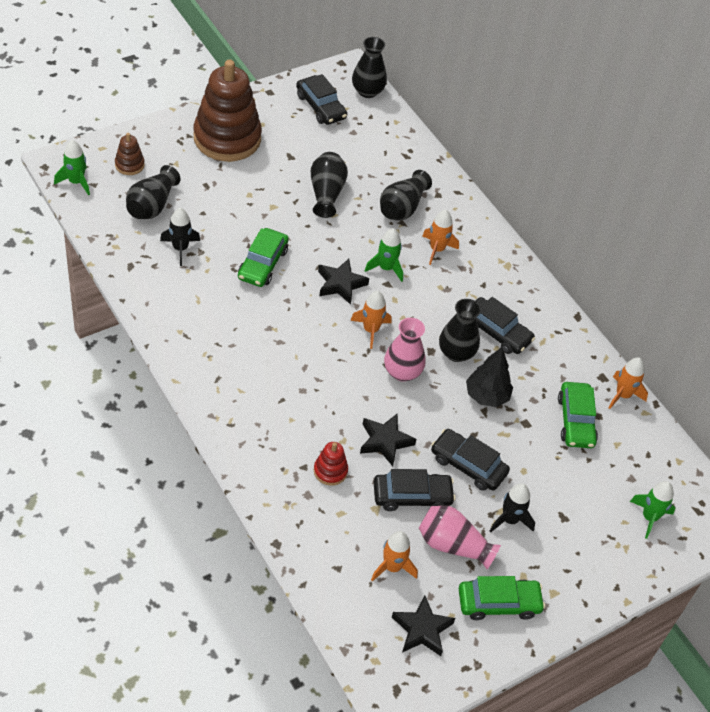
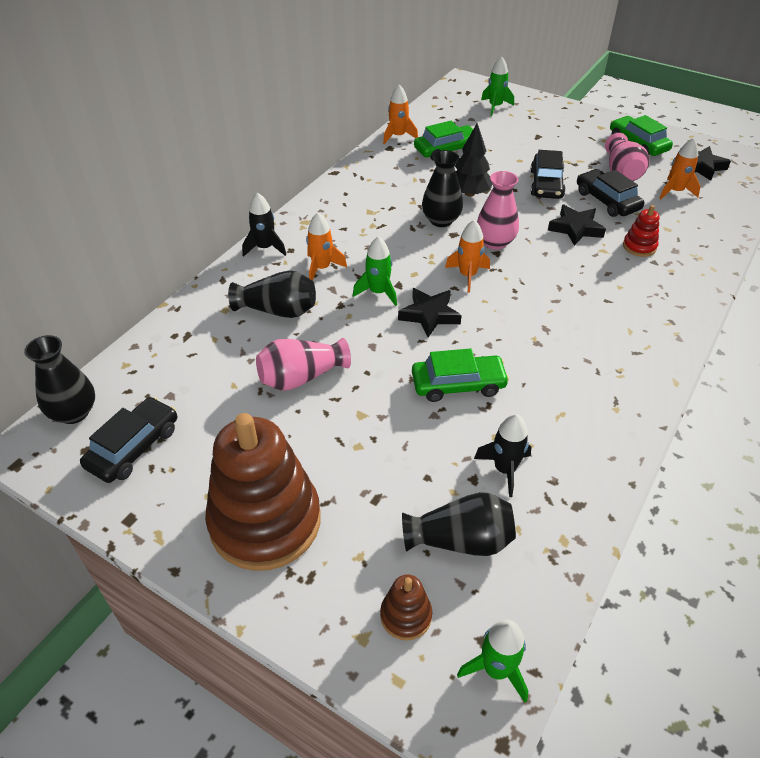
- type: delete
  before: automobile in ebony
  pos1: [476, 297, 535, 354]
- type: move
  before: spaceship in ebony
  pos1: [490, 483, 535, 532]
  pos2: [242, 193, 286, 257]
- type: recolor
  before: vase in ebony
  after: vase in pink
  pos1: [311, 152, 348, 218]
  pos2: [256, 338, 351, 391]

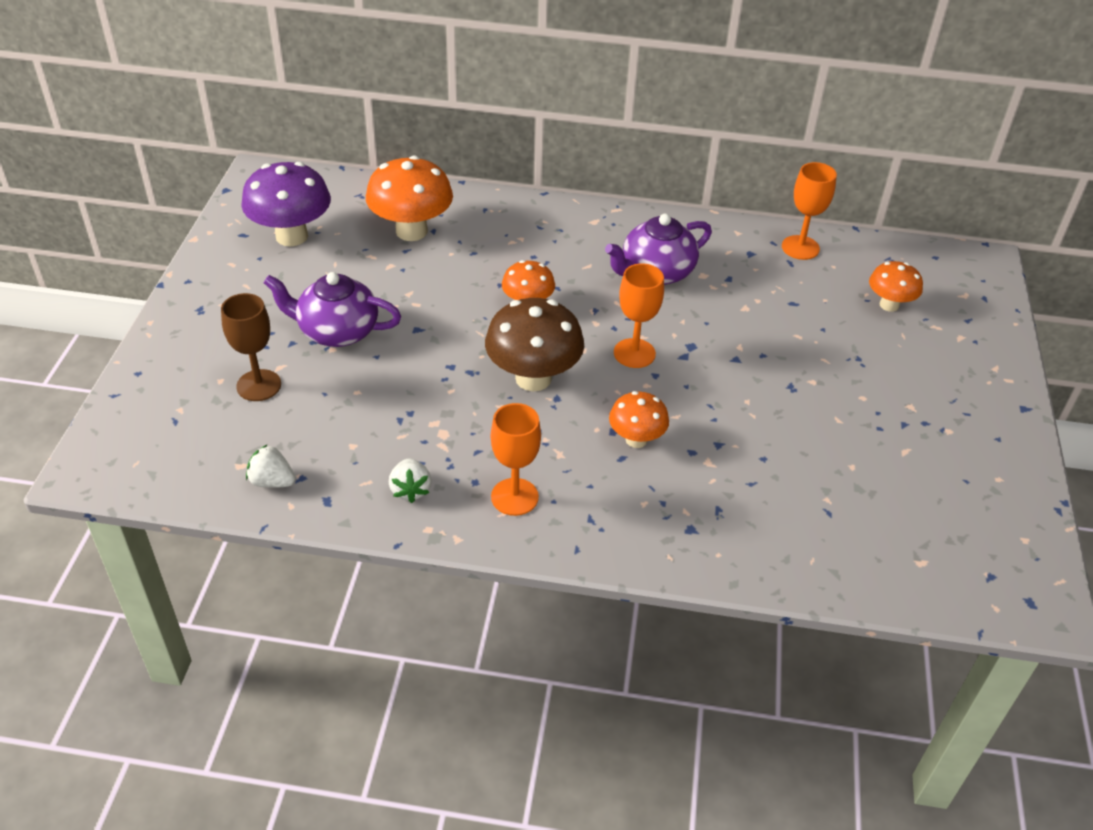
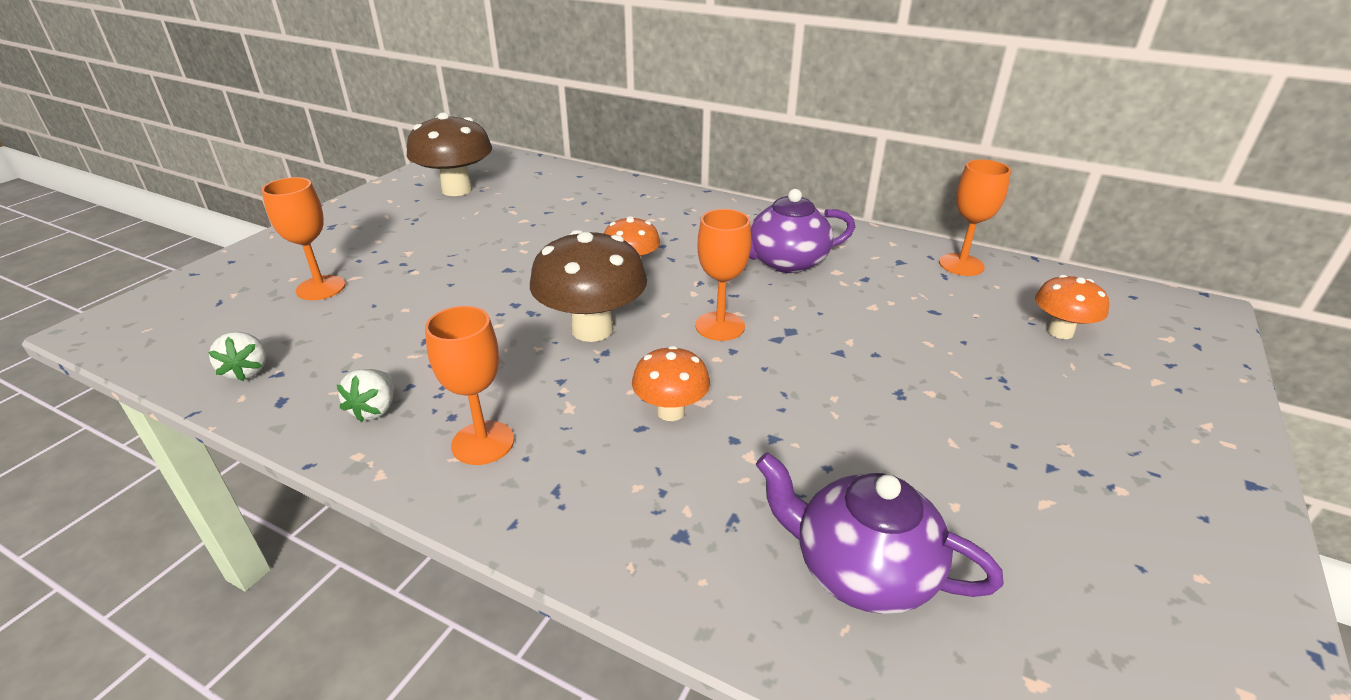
- type: delete
  before: fungus in bright orange
  pos1: [366, 155, 453, 241]
- type: move
  before: teapot in violet
  pos1: [264, 272, 401, 347]
  pos2: [756, 452, 1004, 614]
- type: recolor
  before: chalice in russet
  after: chalice in bright orange
  pos1: [221, 293, 281, 401]
  pos2: [262, 177, 345, 300]
- type: recolor
  before: fungus in violet
  after: fungus in russet
  pos1: [241, 162, 331, 246]
  pos2: [407, 112, 492, 196]
- type: rotate
  before: strawberry in pure white
  pos1: [246, 445, 296, 488]
  pos2: [208, 332, 266, 381]
  turn: -150

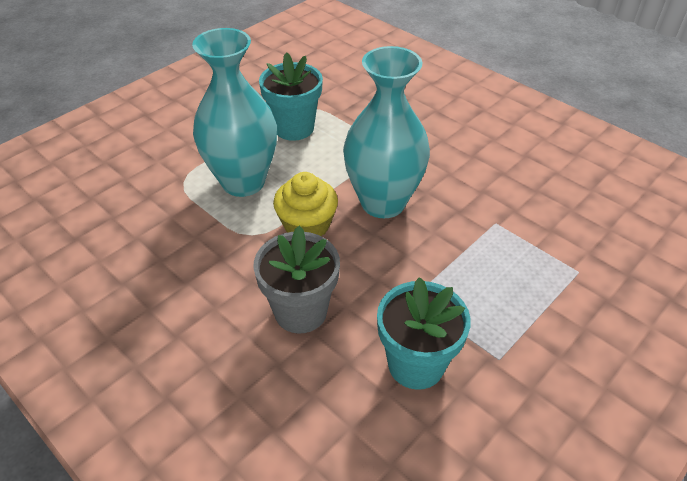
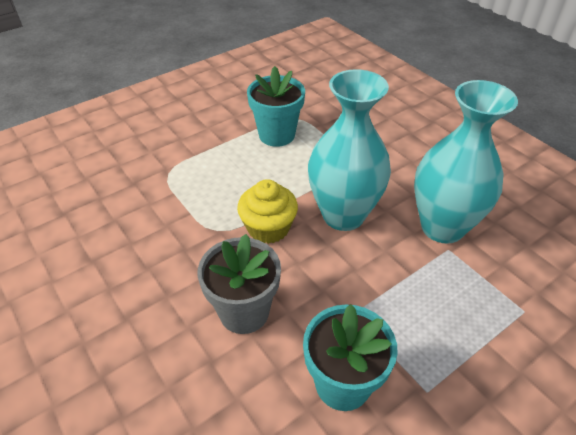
- type: move
  before: vase in teal
  pos1: [192, 28, 277, 197]
  pos2: [414, 80, 518, 244]

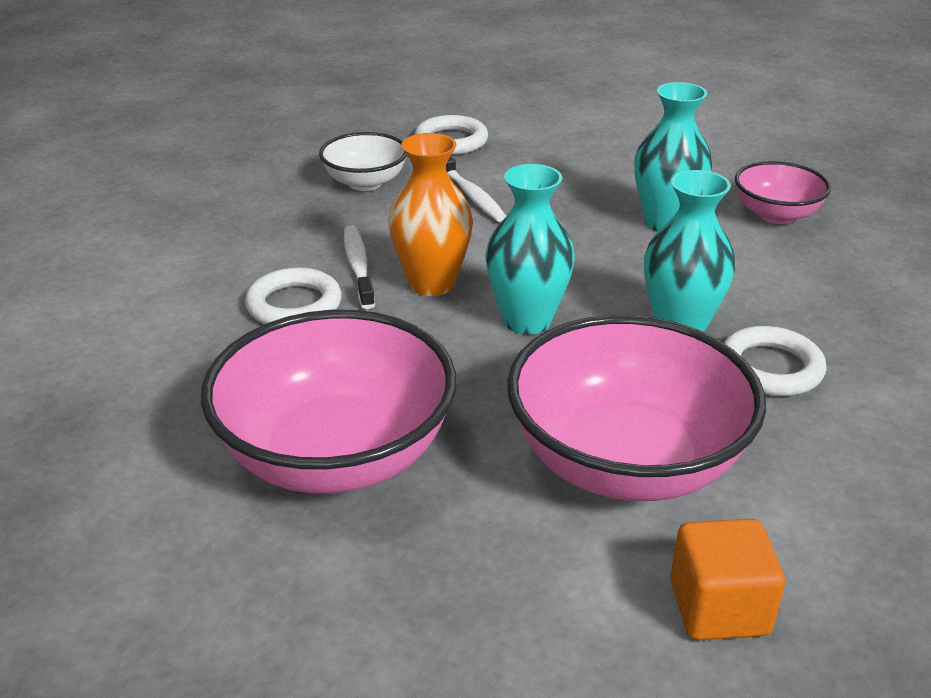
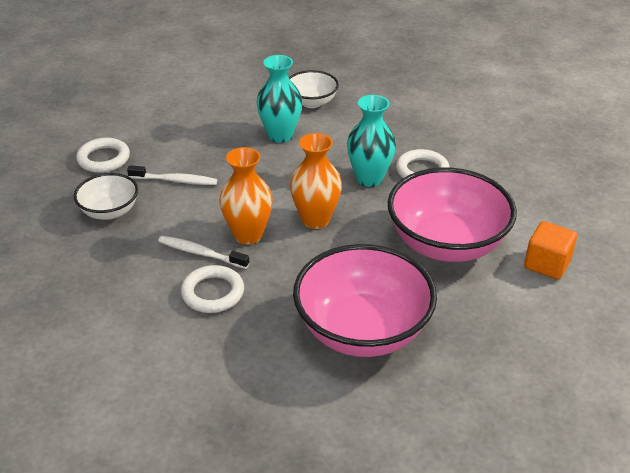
- type: recolor
  before: vase in teal
  after: vase in bright orange
  pos1: [485, 164, 575, 334]
  pos2: [290, 133, 342, 229]
- type: recolor
  before: serving bowl in pink
  after: serving bowl in pure white
  pos1: [735, 161, 831, 224]
  pos2: [289, 70, 339, 108]

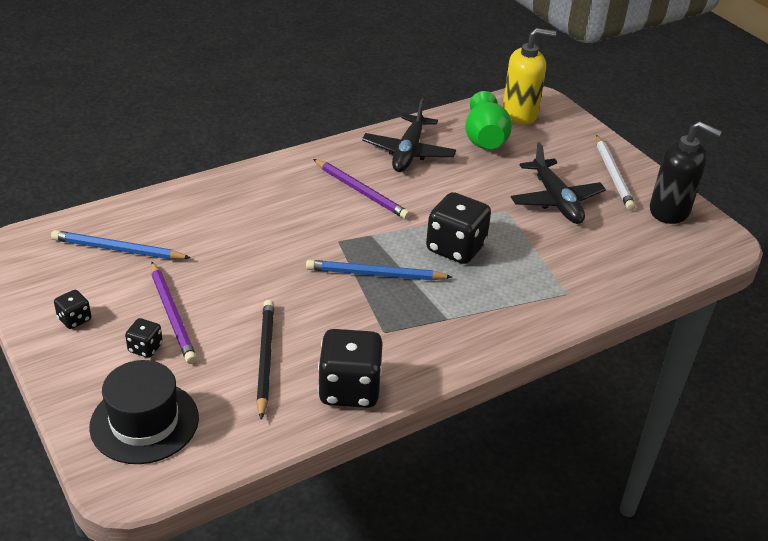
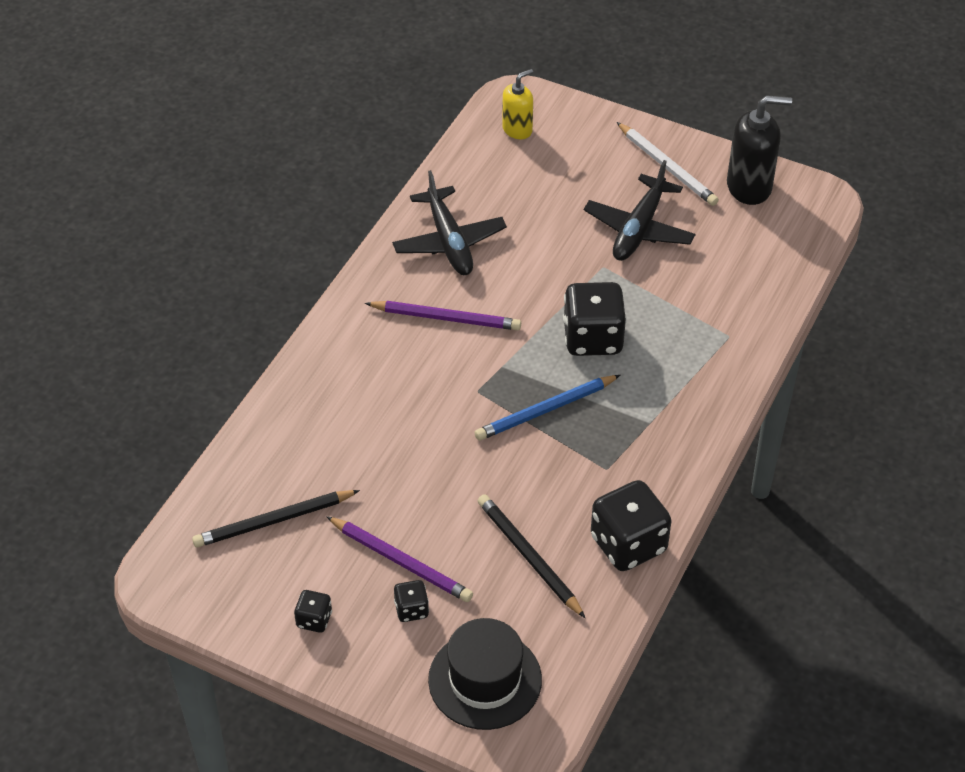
- type: delete
  before: vase in emerald
  pos1: [465, 91, 512, 150]
- type: recolor
  before: lead pencil in cobalt
  after: lead pencil in ebony
  pos1: [51, 230, 191, 260]
  pos2: [192, 490, 360, 548]
- type: rotate
  before: toy plane in ebony
  pos1: [511, 142, 606, 224]
  pos2: [584, 160, 695, 261]
  turn: 75
- type: resize
  before: pump bottle in golden
  pos1: [502, 28, 556, 125]
  pos2: [502, 69, 533, 139]
  scale: 0.62

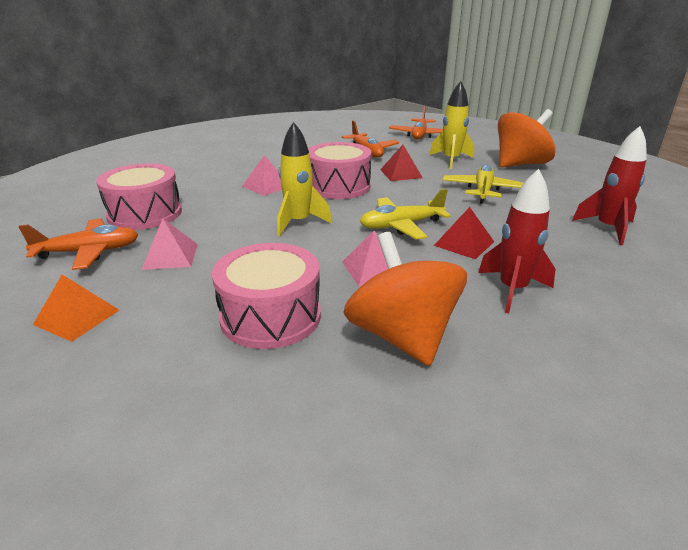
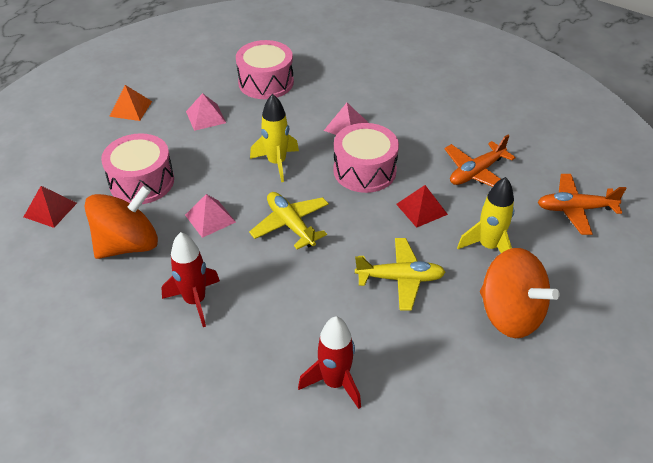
- type: delete
  before: toy plane in bright orange
  pos1: [18, 219, 139, 270]
- type: move
  before: solid pyramid in crimson
  pos1: [434, 207, 494, 259]
  pos2: [24, 186, 77, 228]

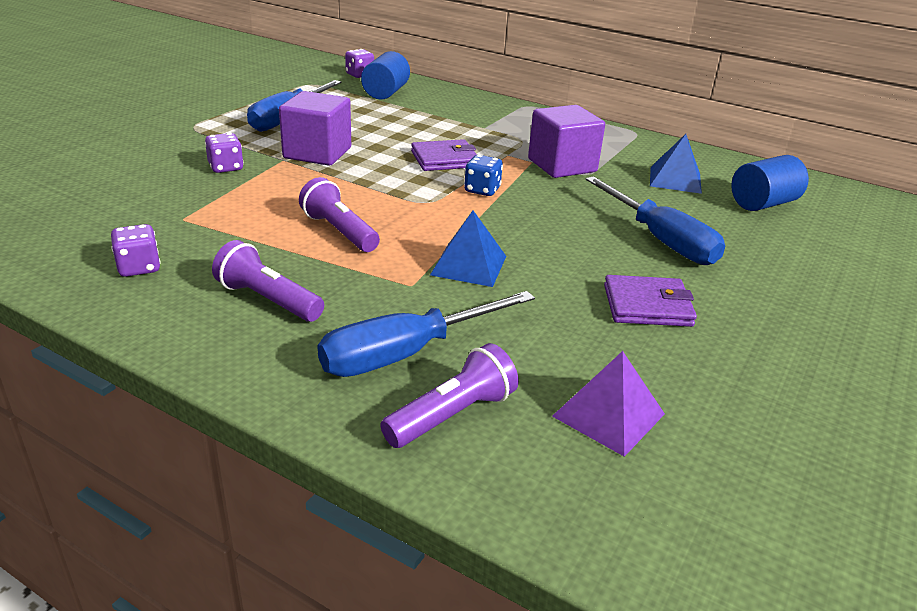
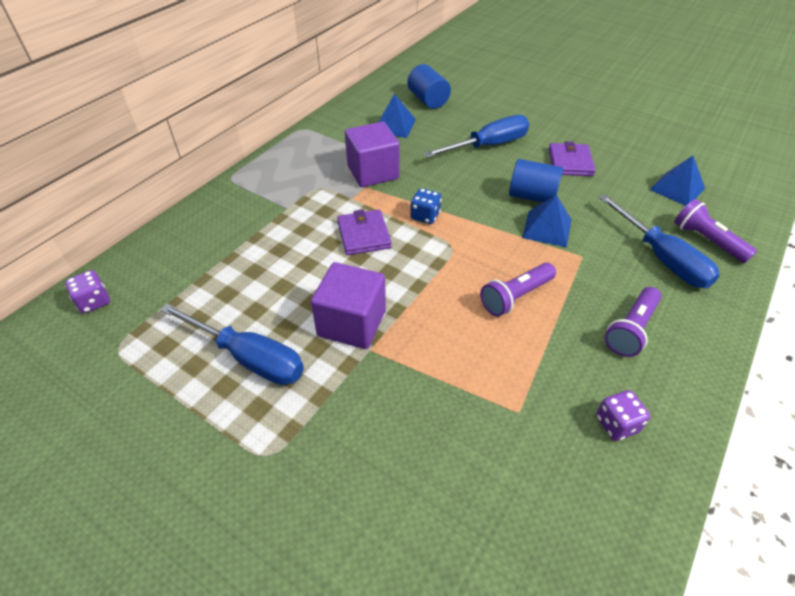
- type: delete
  before: dice in violet
  pos1: [205, 133, 244, 173]
- type: move
  before: cylinder in cobalt
  pos1: [361, 51, 410, 100]
  pos2: [509, 159, 563, 203]
- type: recolor
  before: solid pyramid in violet
  after: solid pyramid in cobalt
  pos1: [552, 351, 665, 457]
  pos2: [649, 156, 705, 206]

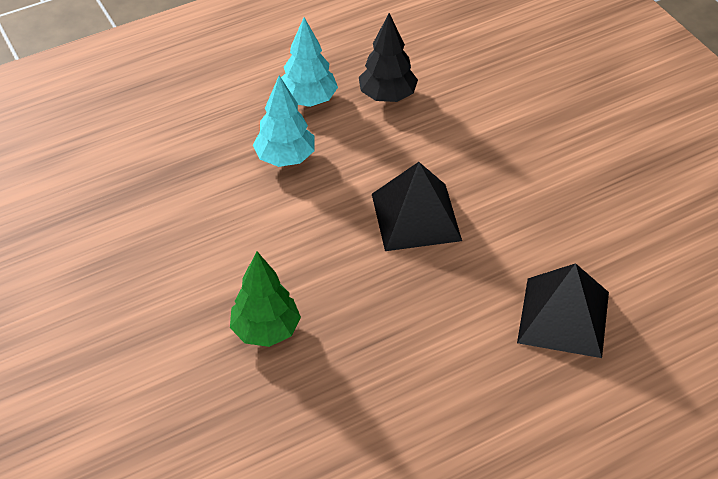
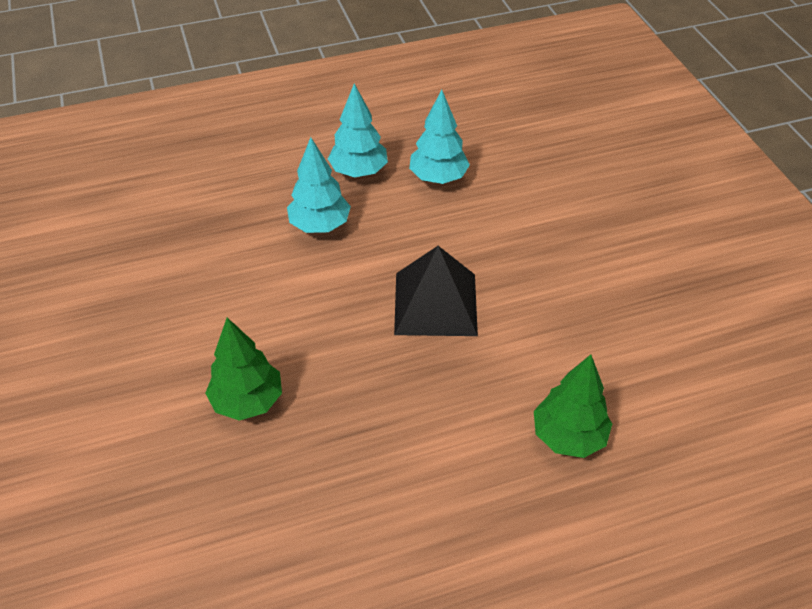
- type: replace
  before: solid pyramid in ebony
  after: toy tree in emerald
  pos1: [517, 263, 609, 358]
  pos2: [534, 354, 612, 458]
- type: recolor
  before: toy tree in ebony
  after: toy tree in teal
  pos1: [359, 13, 418, 102]
  pos2: [409, 90, 470, 184]

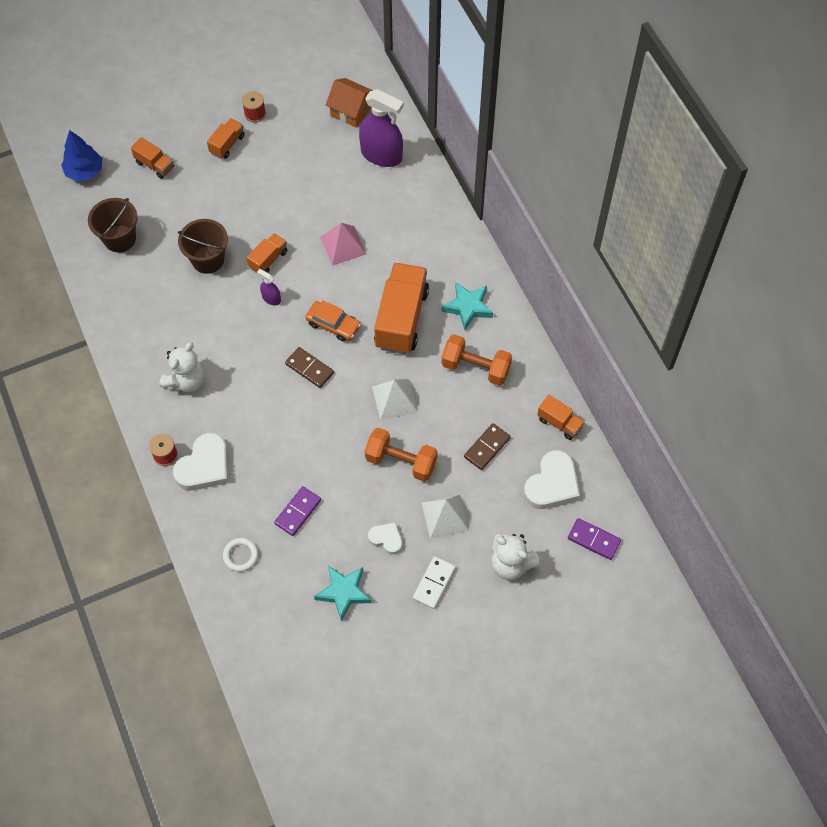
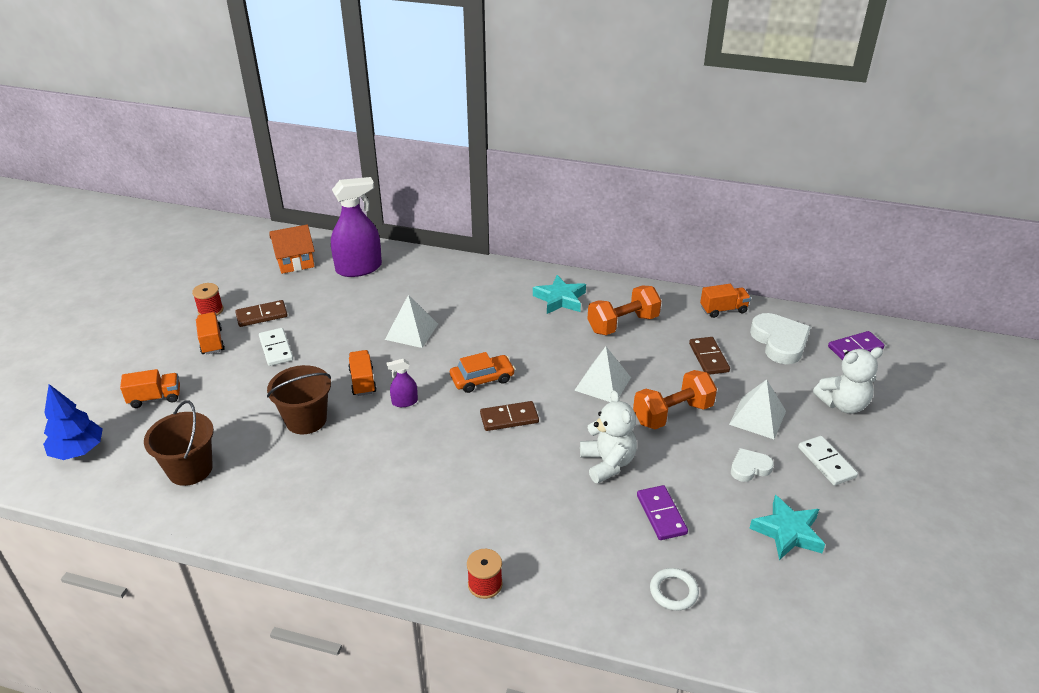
- type: delete
  before: heart in pure white
  pos1: [173, 433, 228, 491]
- type: delete
  before: toy truck in bright orange
  pos1: [374, 263, 429, 354]
- type: insert
  after: domino in russet
  pos2: [235, 300, 288, 327]
- type: insert
  after: domino in pure white
  pos2: [259, 328, 293, 366]
- type: move
  before: teddy bear in pure white
  pos1: [159, 342, 205, 392]
  pos2: [580, 390, 637, 483]
- type: recolor
  before: solid pyramid in pink
  after: solid pyramid in pure white
  pos1: [320, 223, 366, 266]
  pos2: [385, 295, 438, 348]

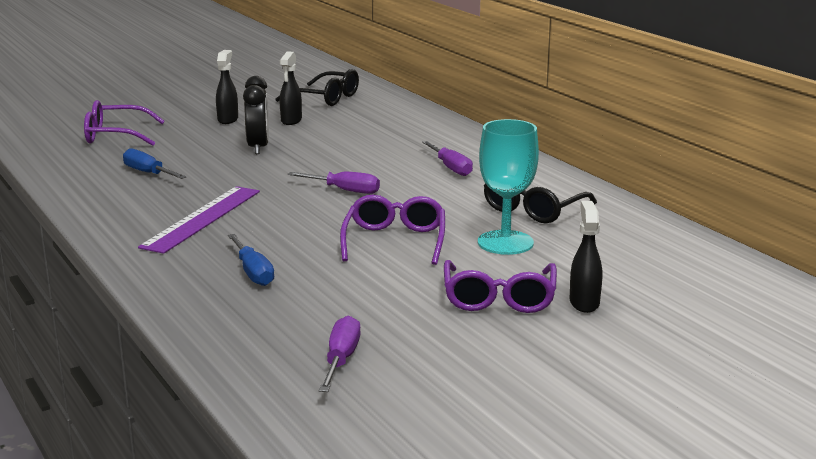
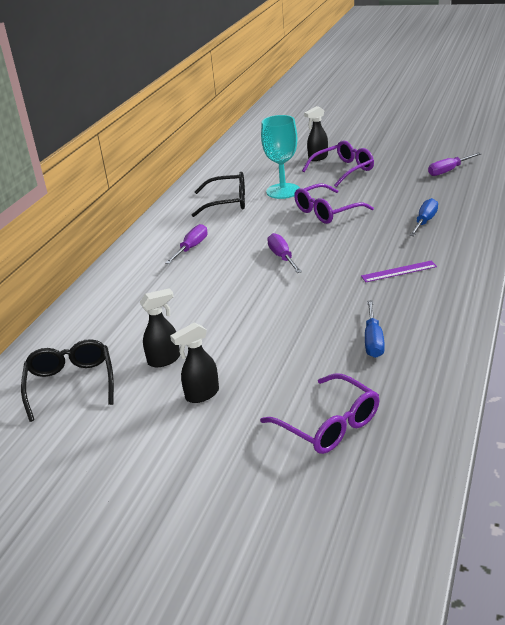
- type: delete
  before: bedside clock in ebony
  pos1: [243, 76, 269, 154]
- type: resize
  before: straightedge in violet
  pos1: [138, 186, 260, 254]
  pos2: [361, 261, 437, 282]
  scale: 0.56

